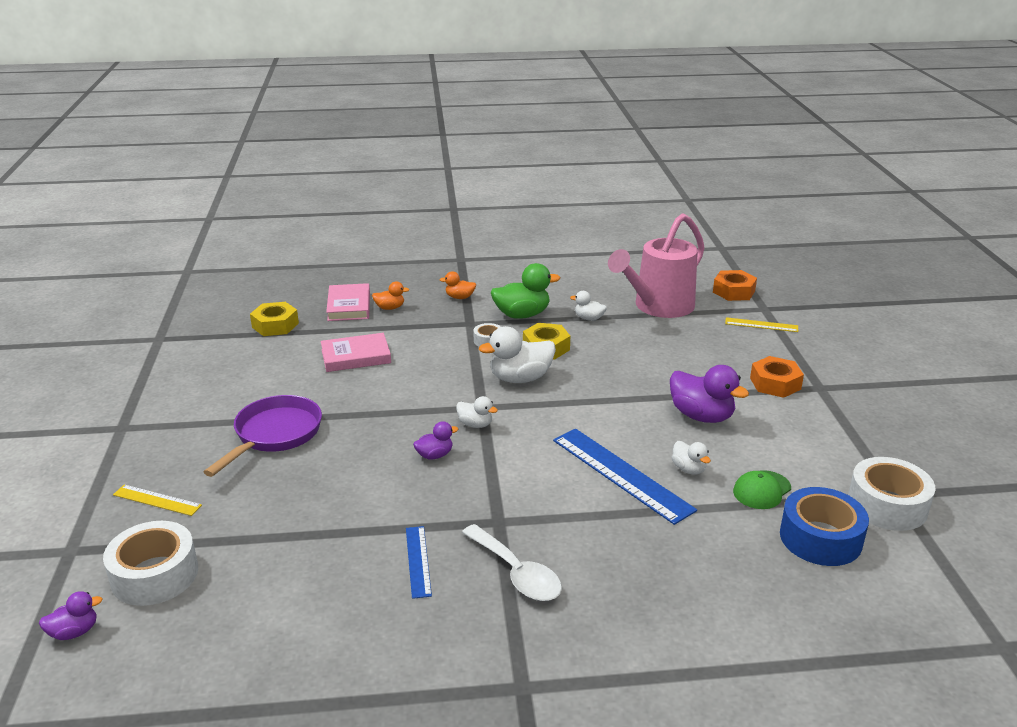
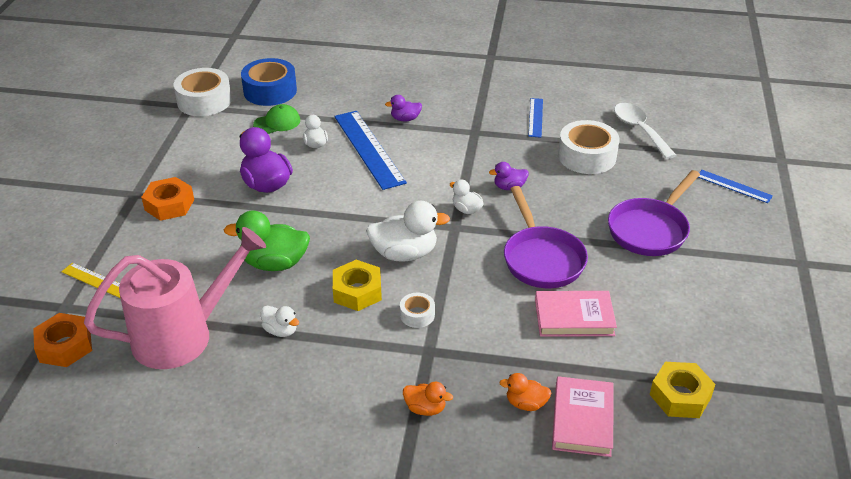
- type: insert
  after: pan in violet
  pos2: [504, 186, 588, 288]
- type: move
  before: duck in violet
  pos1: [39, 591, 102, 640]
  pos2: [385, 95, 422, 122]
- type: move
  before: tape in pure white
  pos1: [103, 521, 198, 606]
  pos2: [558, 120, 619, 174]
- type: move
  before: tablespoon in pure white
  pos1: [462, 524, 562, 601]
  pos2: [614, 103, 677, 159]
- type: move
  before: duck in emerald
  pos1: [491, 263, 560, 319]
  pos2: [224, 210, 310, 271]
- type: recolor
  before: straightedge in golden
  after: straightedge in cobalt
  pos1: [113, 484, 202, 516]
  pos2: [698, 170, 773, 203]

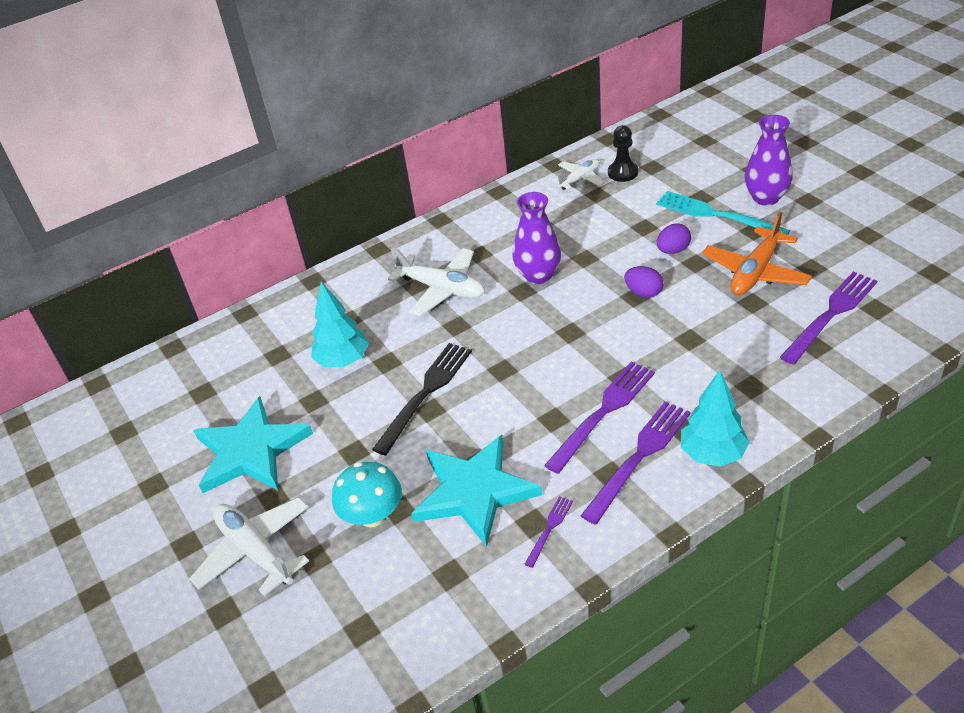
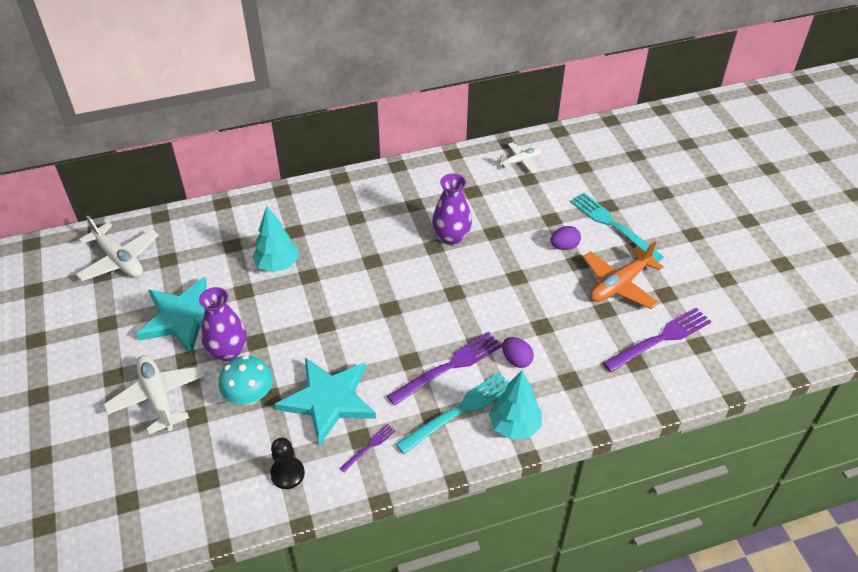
- type: delete
  before: dinner fork in ebony
  pos1: [372, 343, 472, 456]
- type: move
  before: toy plane in pure white
  pos1: [388, 247, 485, 316]
  pos2: [76, 216, 158, 281]
- type: move
  before: chess pawn in ebony
  pos1: [608, 125, 638, 182]
  pos2: [270, 438, 305, 489]
- type: move
  before: egg in violet
  pos1: [624, 266, 663, 298]
  pos2: [502, 337, 534, 368]
- type: move
  before: vase in violet
  pos1: [745, 115, 793, 206]
  pos2: [199, 287, 247, 361]
- type: recolor
  before: dinner fork in violet
  after: dinner fork in teal
  pos1: [581, 401, 691, 525]
  pos2: [396, 372, 509, 454]

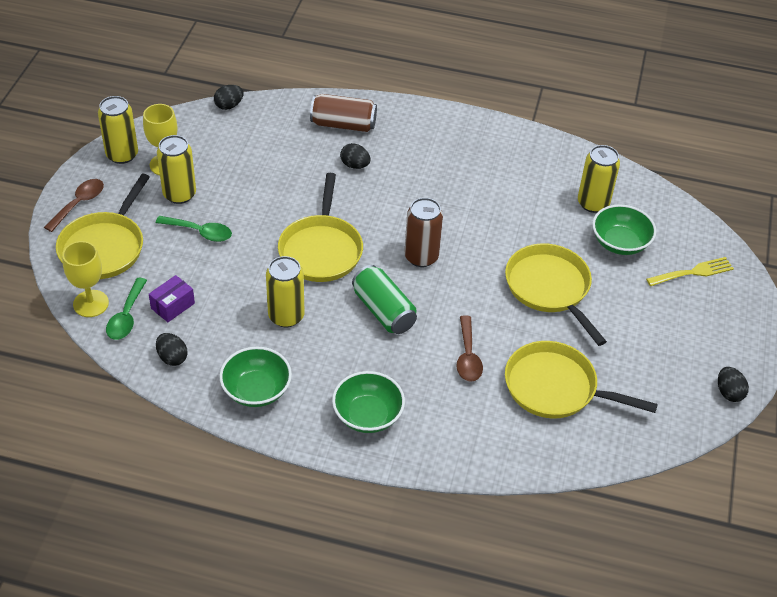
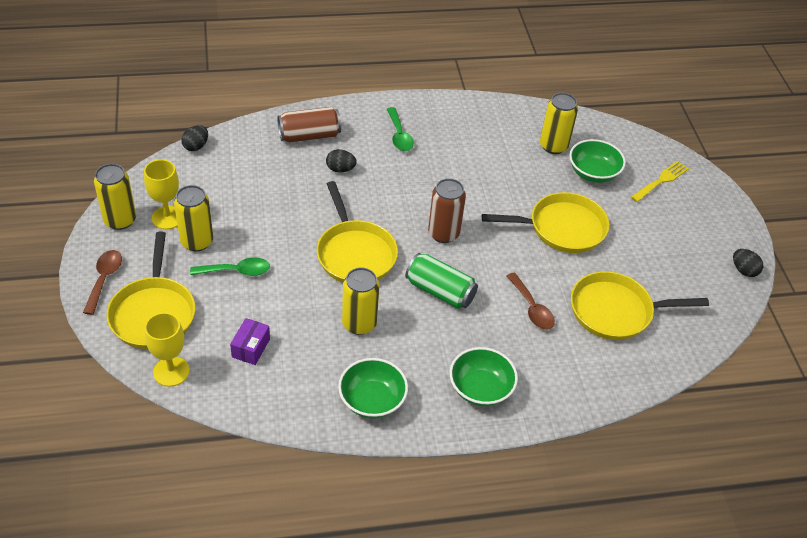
- type: delete
  before: egg in ebony
  pos1: [156, 333, 188, 366]
- type: move
  before: tablespoon in emerald
  pos1: [106, 278, 147, 340]
  pos2: [387, 107, 414, 151]
- type: rotate
  before: pan in golden
  pos1: [505, 243, 607, 346]
  pos2: [482, 192, 609, 253]
  turn: 135

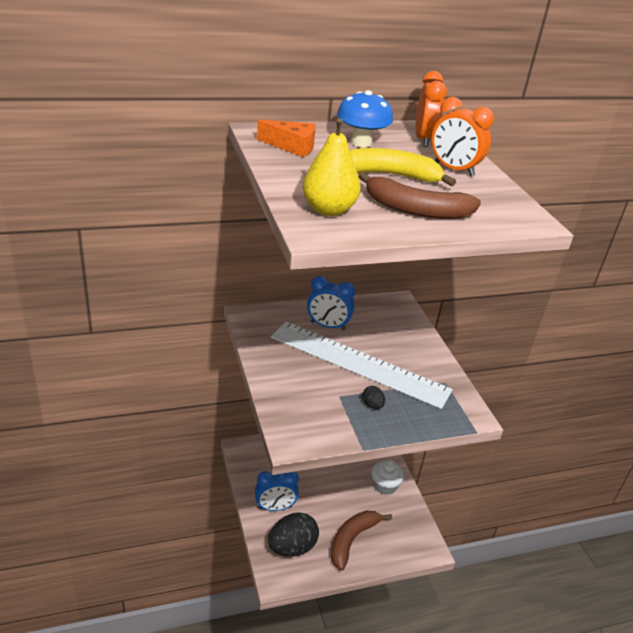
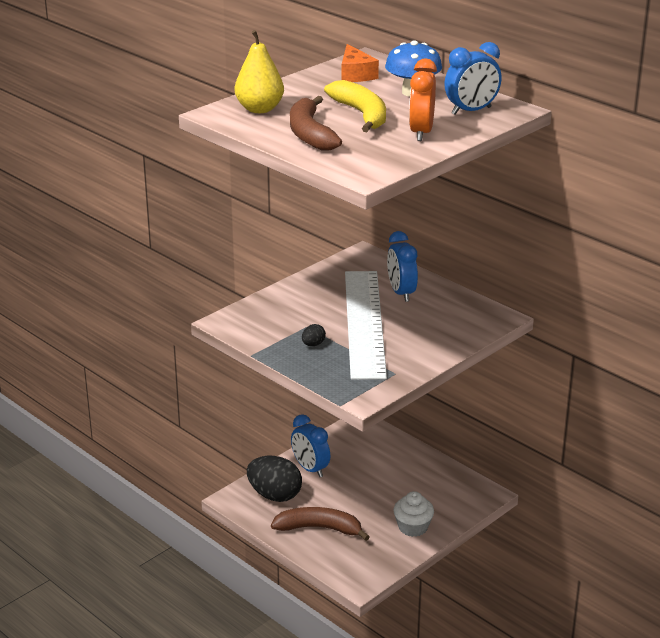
- type: recolor
  before: bedside clock in bright orange
  after: bedside clock in cobalt
  pos1: [416, 71, 447, 147]
  pos2: [444, 42, 502, 115]

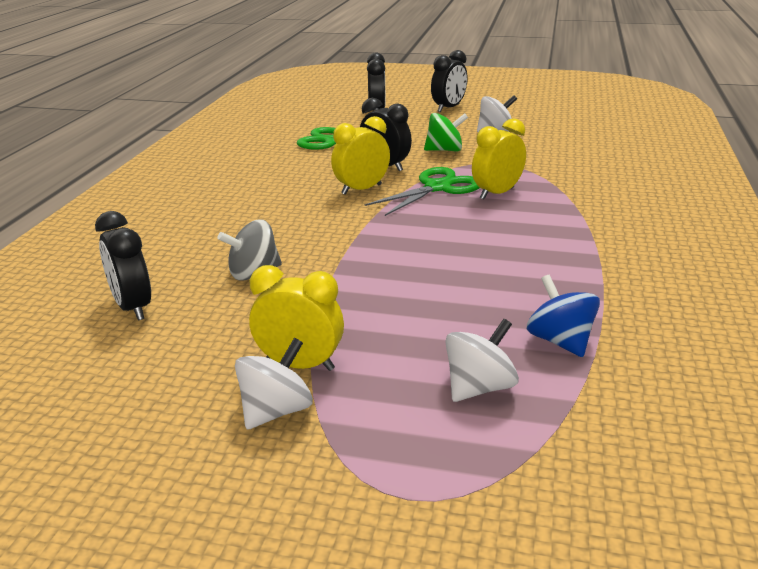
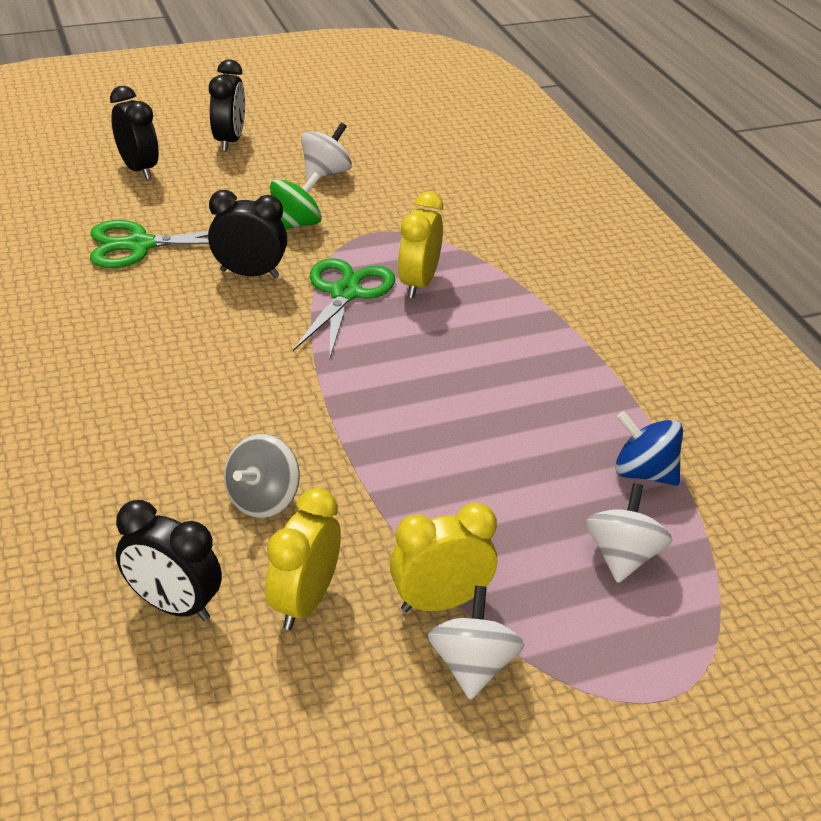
- type: move
  before: bedside clock in golden
  pos1: [331, 116, 390, 195]
  pos2: [265, 488, 341, 630]

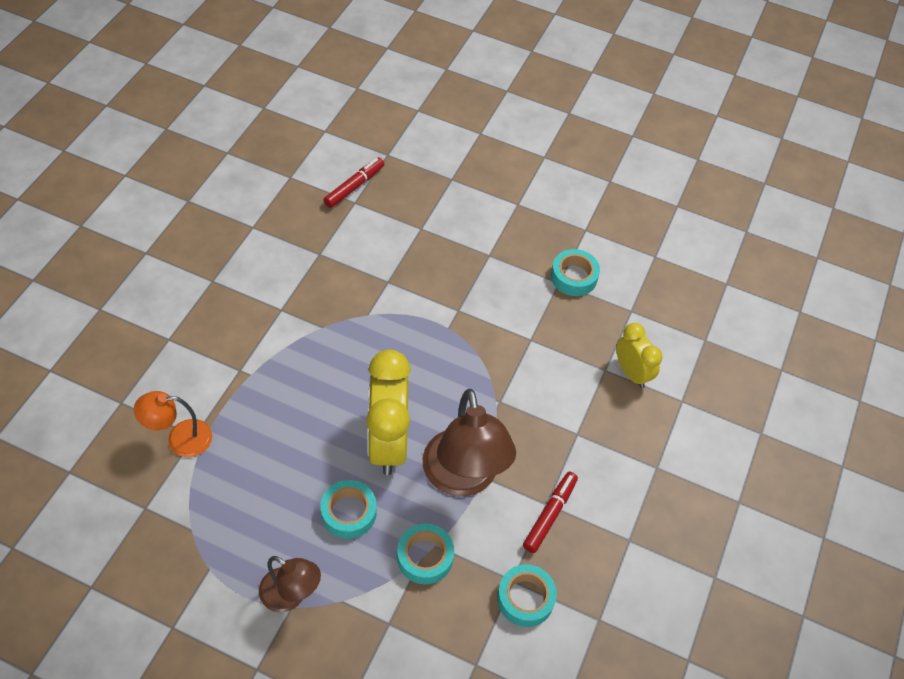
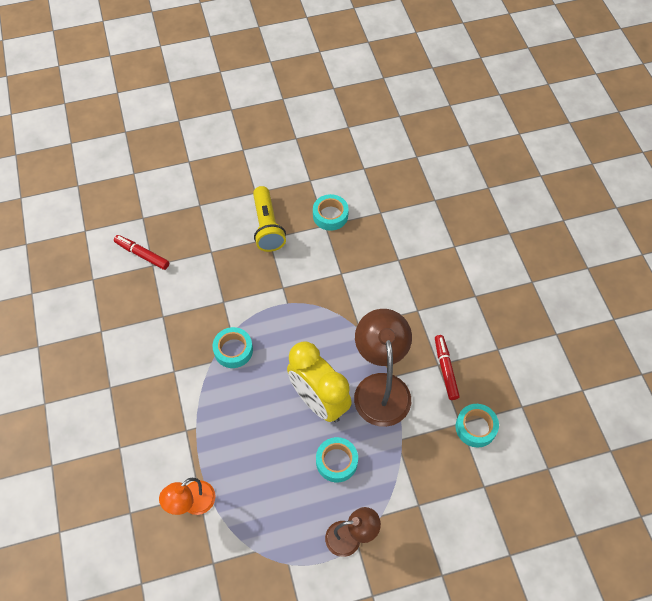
- type: delete
  before: bedside clock in golden
  pos1: [616, 323, 663, 388]
- type: insert
  after: flashlight in golden
  pos2: [253, 186, 286, 252]
- type: move
  before: tape in teal
  pos1: [397, 524, 454, 584]
  pos2: [212, 327, 253, 368]
- type: rotate
  before: marker pen in crimson
  pos1: [324, 157, 384, 208]
  pos2: [114, 235, 169, 270]
  turn: -60
- type: rotate
  before: desk lamp in russet
  pos1: [423, 389, 516, 496]
  pos2: [354, 309, 412, 427]
  turn: -135

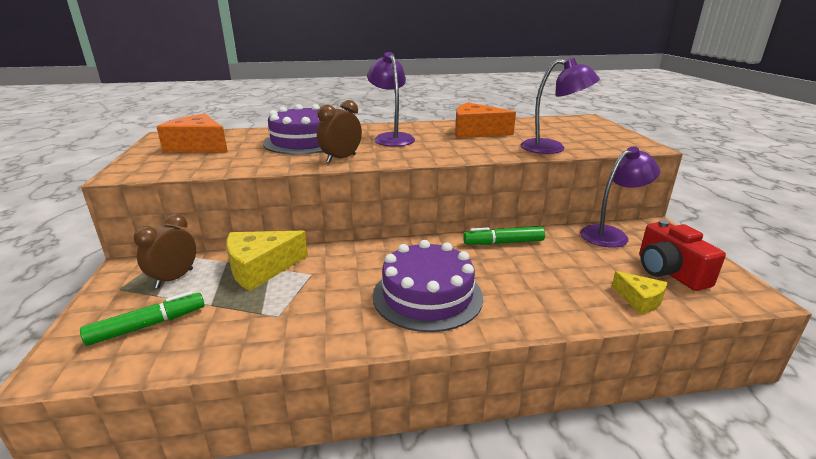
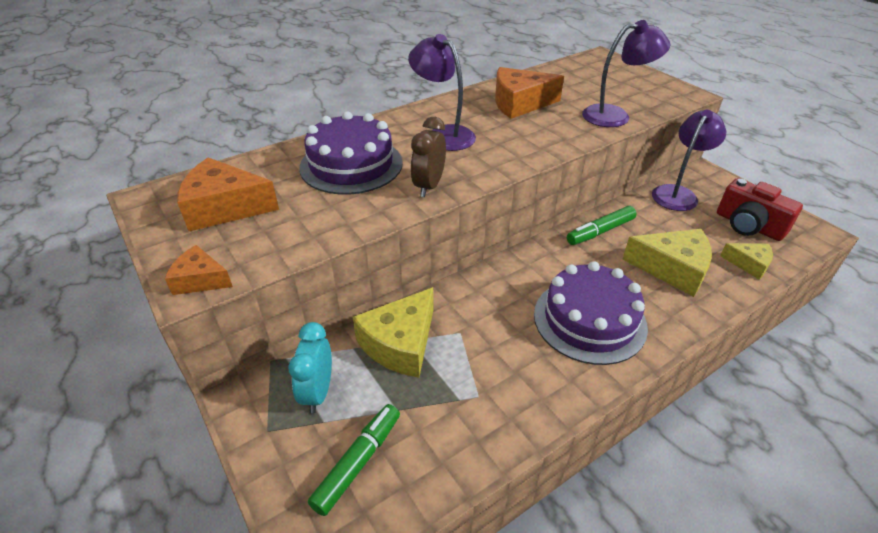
- type: insert
  after: piece of cheese in bright orange
  pos2: [165, 245, 233, 295]
- type: insert
  after: piece of cheese in golden
  pos2: [622, 229, 712, 297]
- type: recolor
  before: bedside clock in russet
  after: bedside clock in teal
  pos1: [134, 214, 196, 288]
  pos2: [288, 322, 332, 413]

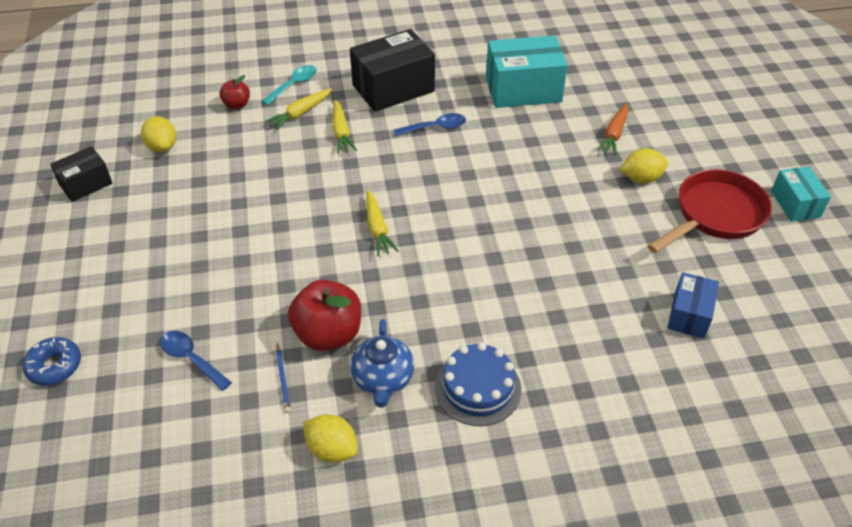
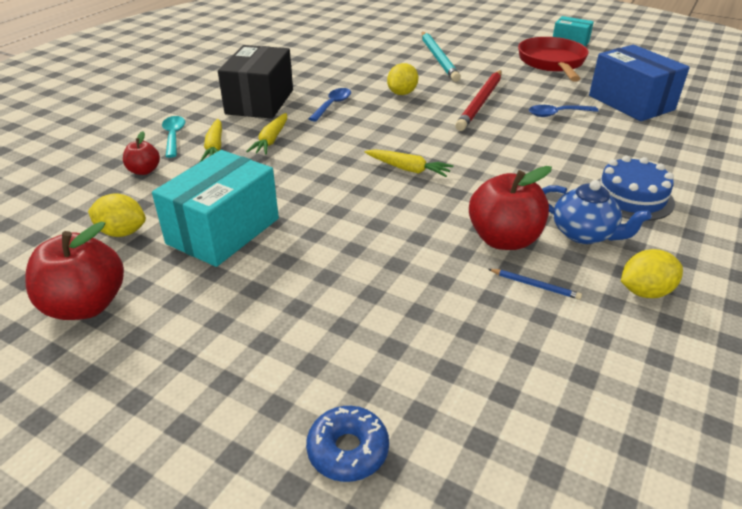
- type: insert
  after: lead pencil in crimson
  pos2: [455, 70, 502, 131]
- type: move
  before: tablespoon in cobalt
  pos1: [160, 331, 232, 391]
  pos2: [529, 105, 598, 117]
- type: move
  before: package in teal
  pos1: [486, 35, 568, 108]
  pos2: [152, 150, 279, 267]
- type: move
  before: citrus fruit in golden
  pos1: [620, 148, 668, 183]
  pos2: [387, 63, 418, 95]
- type: replace
  before: package in ebony
  after: toy apple in crimson
  pos1: [50, 146, 113, 202]
  pos2: [25, 222, 124, 320]
- type: replace
  before: toy carrot in bright orange
  after: lead pencil in teal
  pos1: [597, 103, 629, 155]
  pos2: [422, 32, 461, 82]
- type: rotate
  before: toy carrot in golden
  pos1: [332, 100, 357, 154]
  pos2: [246, 113, 287, 155]
  turn: 75
- type: resize
  before: package in cobalt
  pos1: [667, 272, 719, 339]
  pos2: [589, 45, 690, 121]
  scale: 1.75

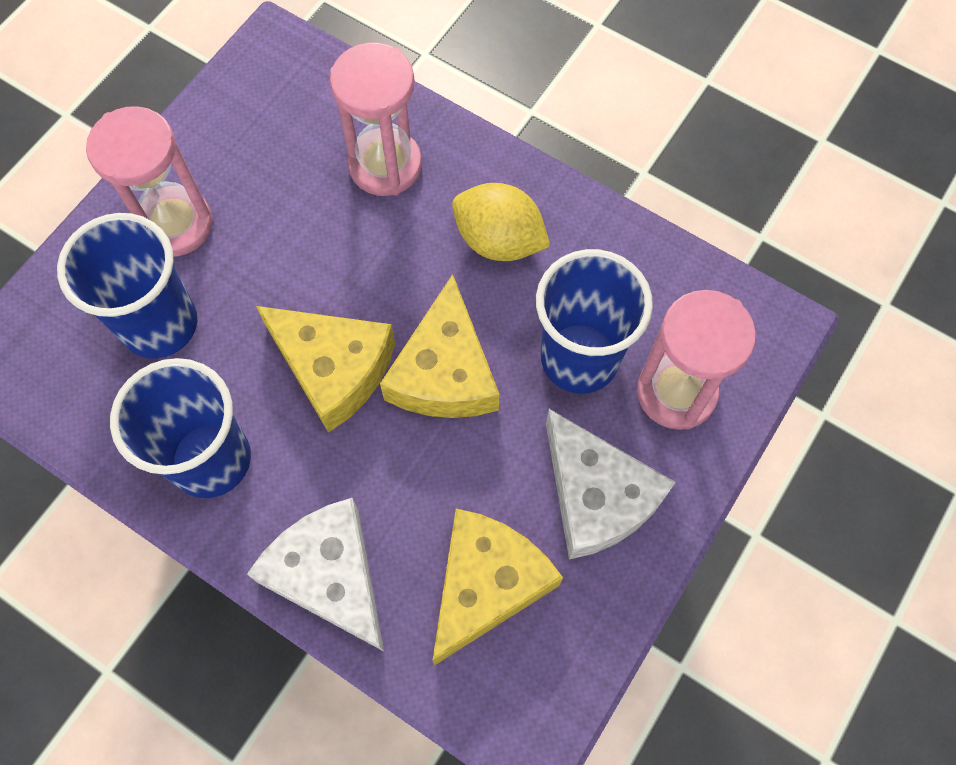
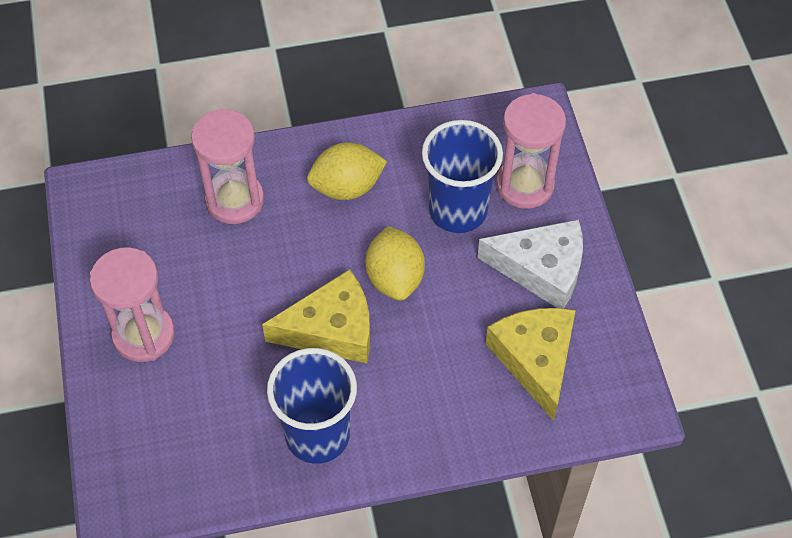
- type: delete
  before: tumbler in cobalt
  pos1: [57, 213, 197, 359]
- type: delete
  before: piece of cheese in pure white
  pos1: [247, 498, 384, 651]
- type: replace
  before: piece of cheese in golden
  after: citrus fruit in golden
  pos1: [380, 274, 500, 418]
  pos2: [365, 226, 425, 301]

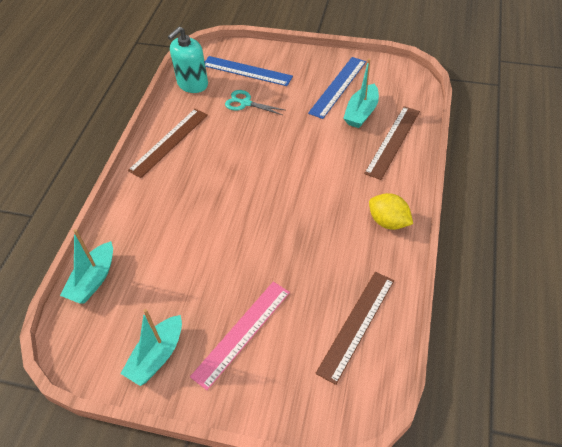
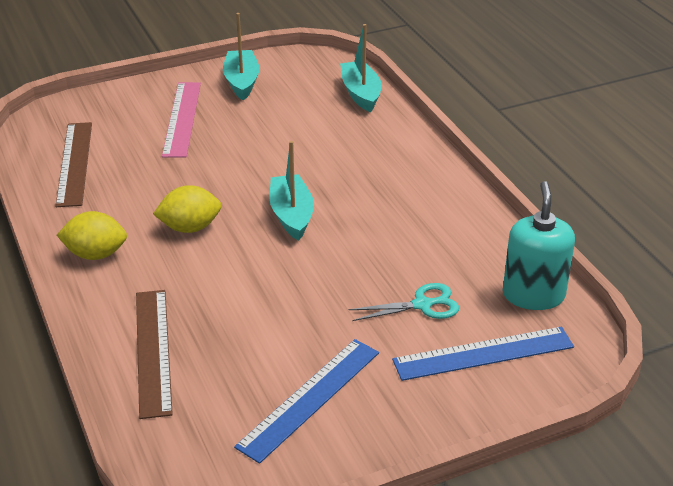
- type: delete
  before: straightedge in russet
  pos1: [128, 109, 208, 178]
- type: insert
  after: citrus fruit in golden
  pos2: [153, 185, 221, 233]
- type: move
  before: toy boat in teal
  pos1: [343, 59, 379, 128]
  pos2: [269, 141, 314, 241]
- type: rotate
  before: straightedge in cobalt
  pos1: [308, 57, 366, 119]
  pos2: [234, 339, 379, 464]
  turn: 45

